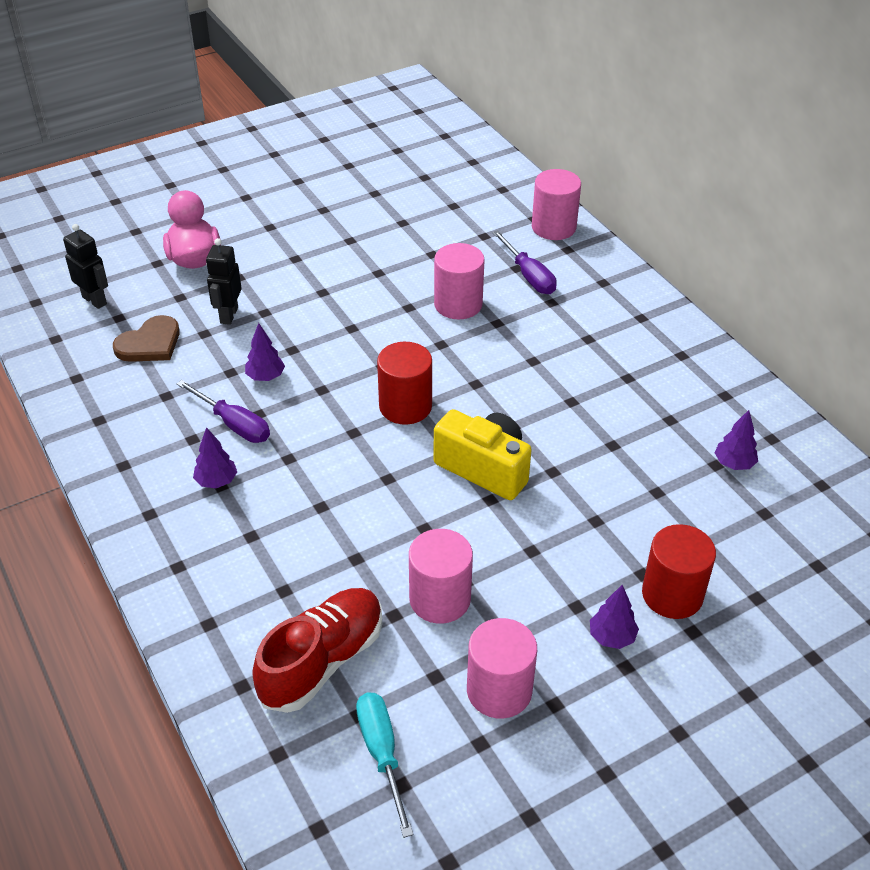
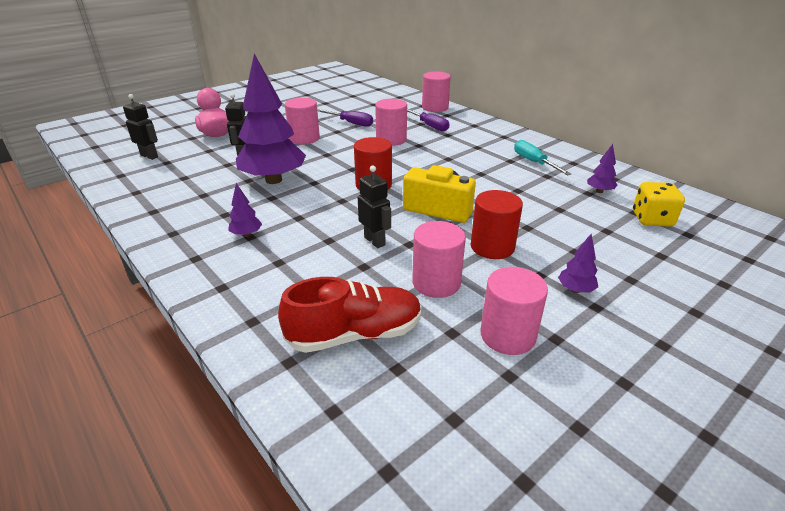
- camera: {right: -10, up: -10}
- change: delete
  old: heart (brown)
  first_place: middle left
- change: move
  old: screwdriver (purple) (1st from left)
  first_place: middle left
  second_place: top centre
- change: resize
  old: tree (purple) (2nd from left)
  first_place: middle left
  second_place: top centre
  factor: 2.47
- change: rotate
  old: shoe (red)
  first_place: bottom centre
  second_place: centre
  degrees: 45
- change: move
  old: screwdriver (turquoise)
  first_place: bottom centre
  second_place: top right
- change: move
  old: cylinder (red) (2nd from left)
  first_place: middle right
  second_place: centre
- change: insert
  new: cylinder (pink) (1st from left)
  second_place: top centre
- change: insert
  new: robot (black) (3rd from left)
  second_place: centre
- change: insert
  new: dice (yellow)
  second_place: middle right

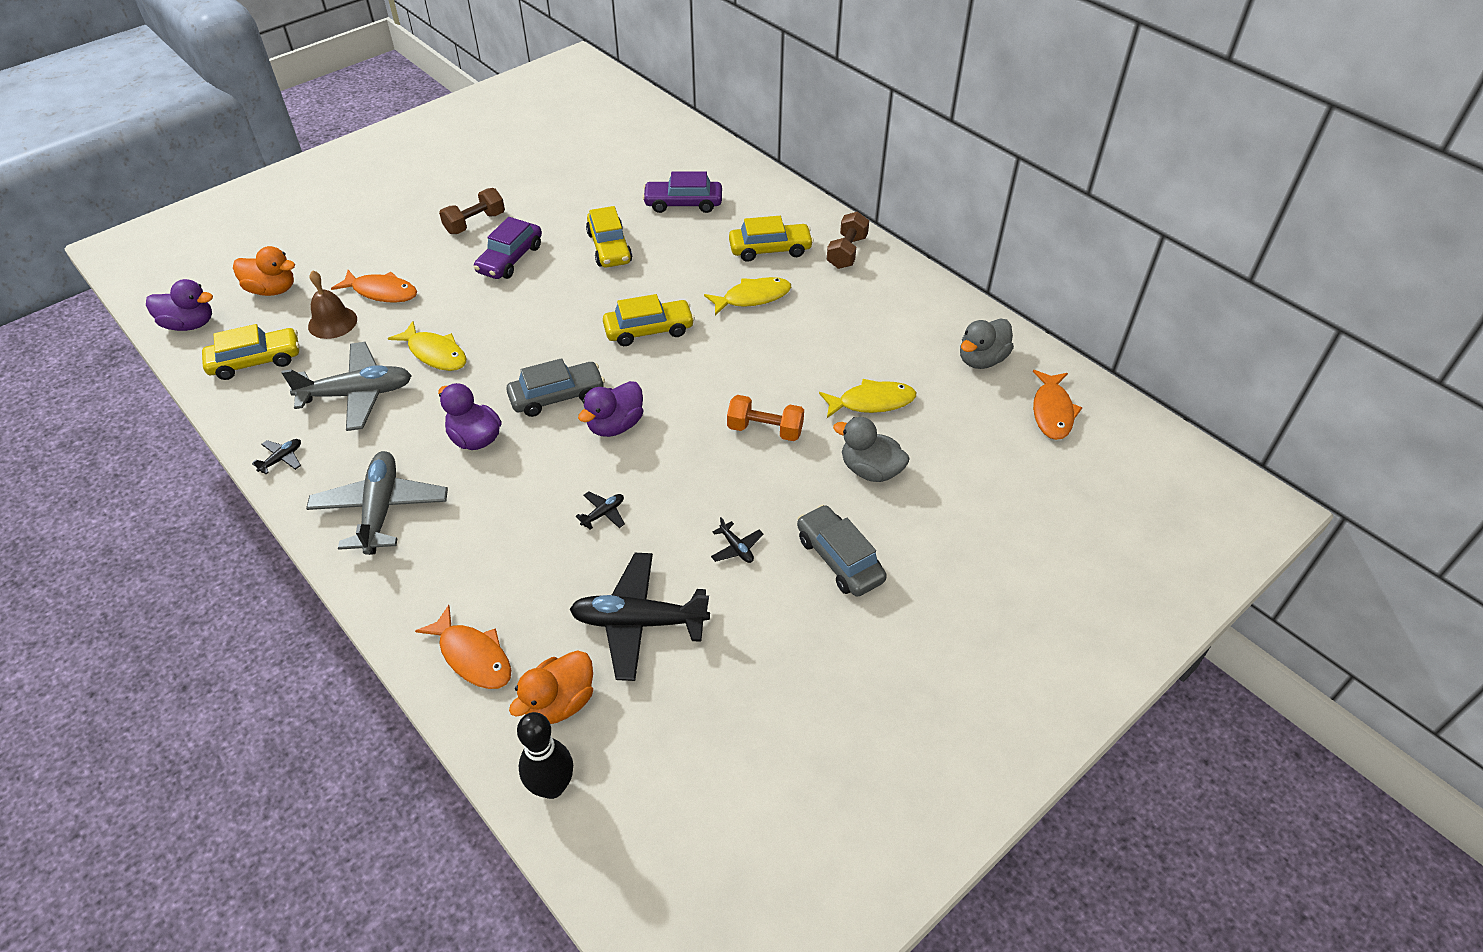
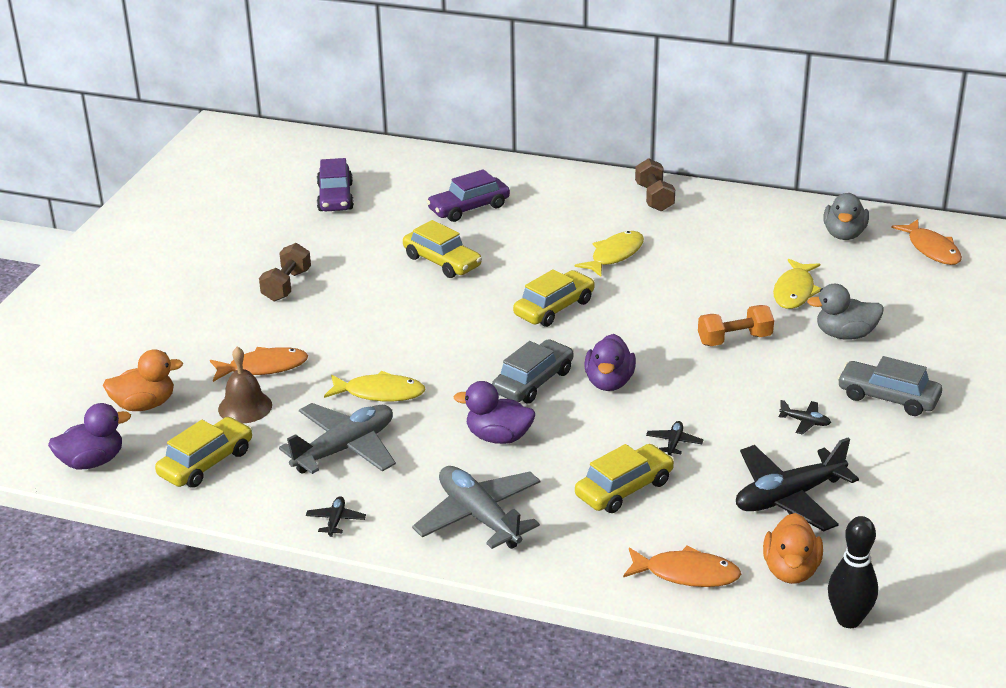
- camera: {right: -30, up: -15}
- change: move
  old: car (purple) (1st from left)
  first_place: top centre
  second_place: top left
- change: move
  old: car (yellow) (4th from left)
  first_place: top centre
  second_place: bottom centre
- change: rotate
  old: fish (yellow) (3rd from left)
  first_place: centre
  second_place: middle right
  degrees: 150

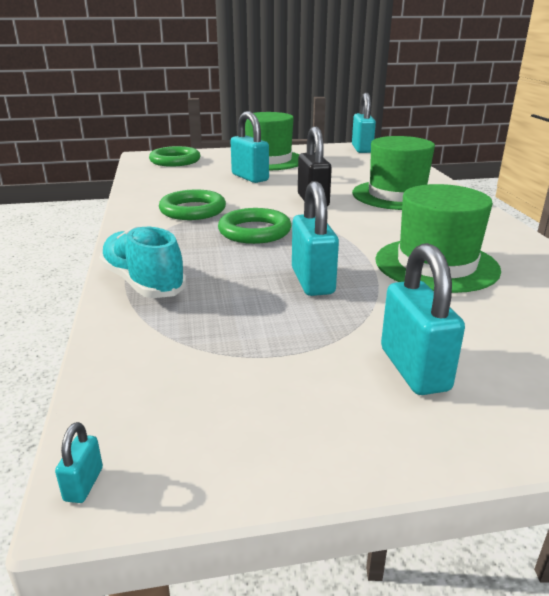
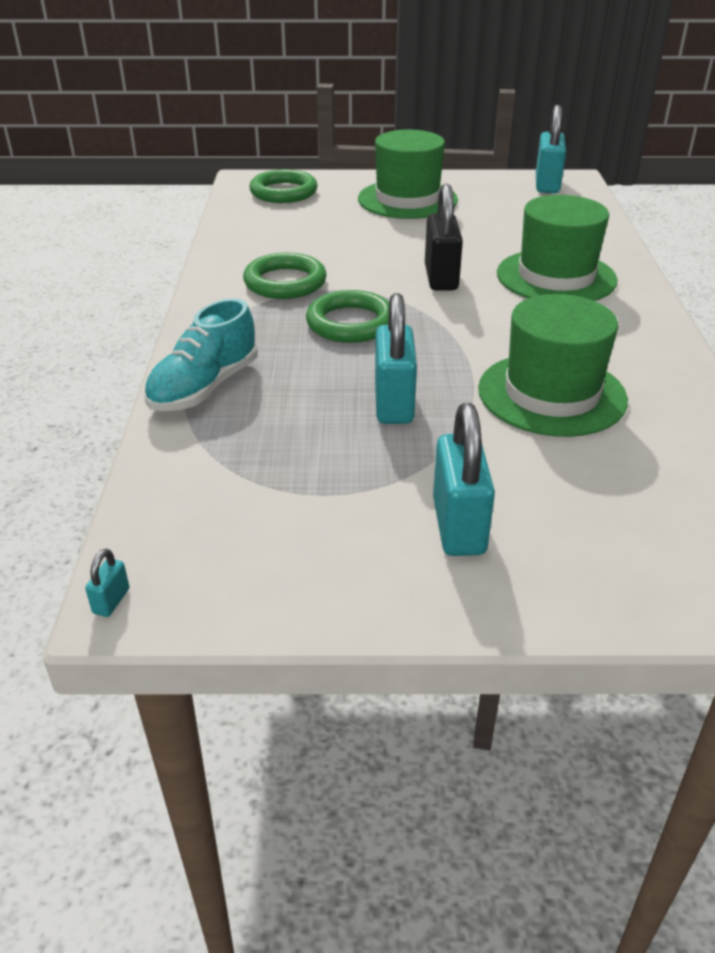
- camera: {right: 10, up: 10}
- change: rotate
  old: shoe (turquoise)
  first_place: middle left
  second_place: middle left
  degrees: -120
- change: delete
  old: padlock (turquoise) (2nd from left)
  first_place: top centre

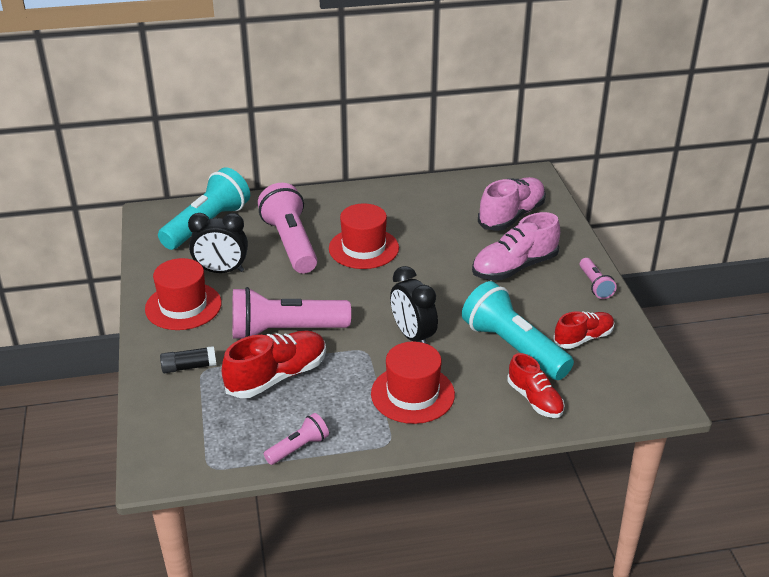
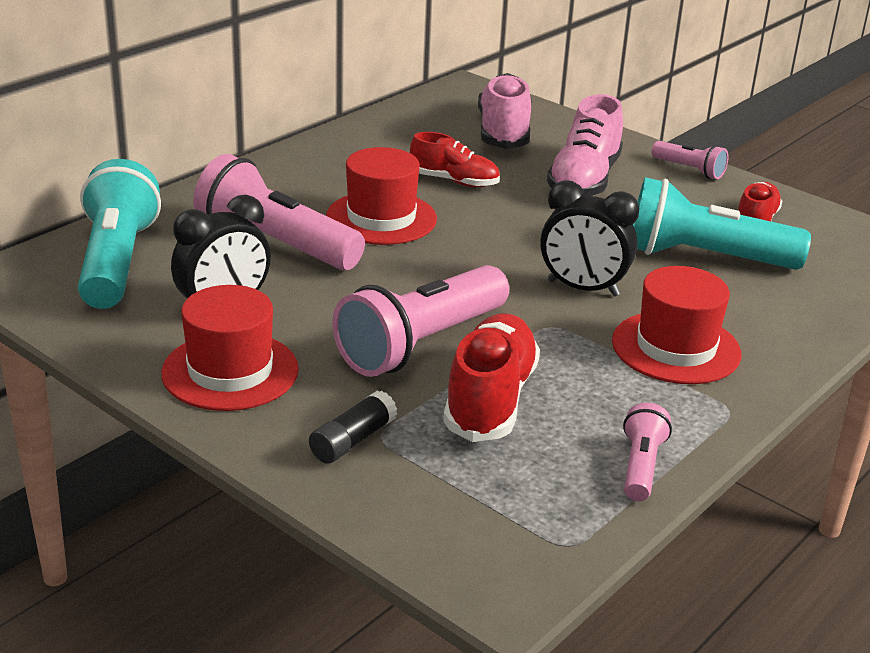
- camera: {right: -40, up: -5}
- change: move
  old: shoe (red) (2nd from left in the first image)
  new: shoe (red) (1st from left)
  first_place: bottom right
  second_place: top centre

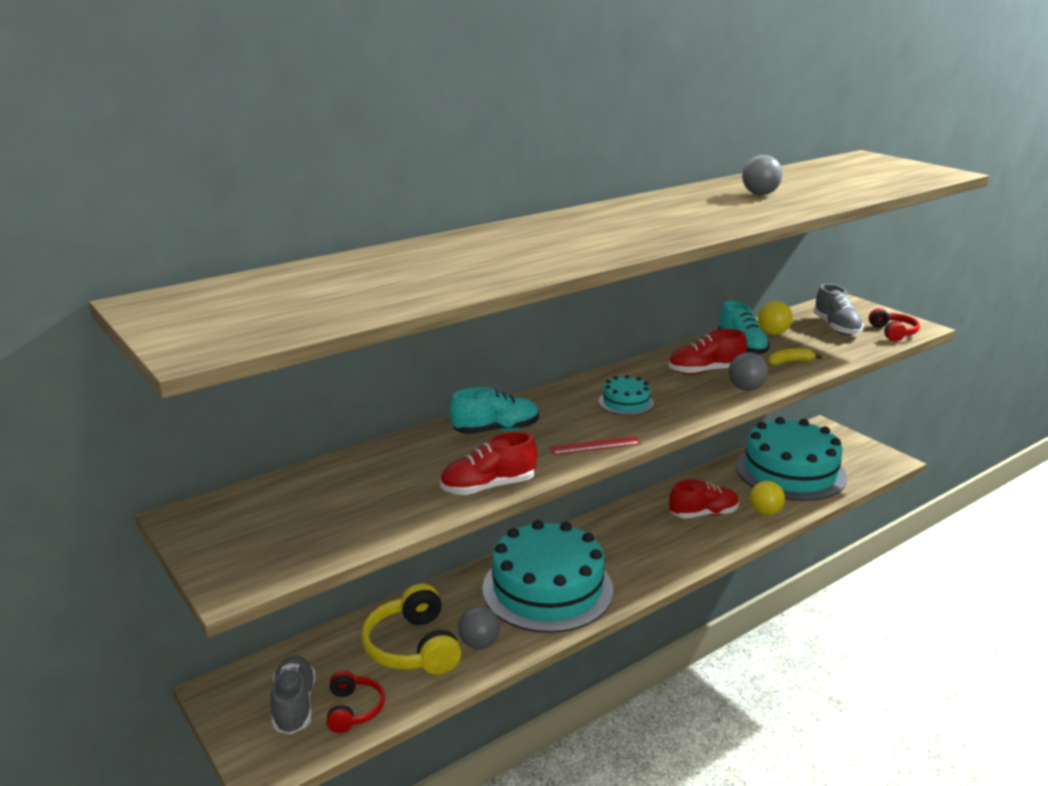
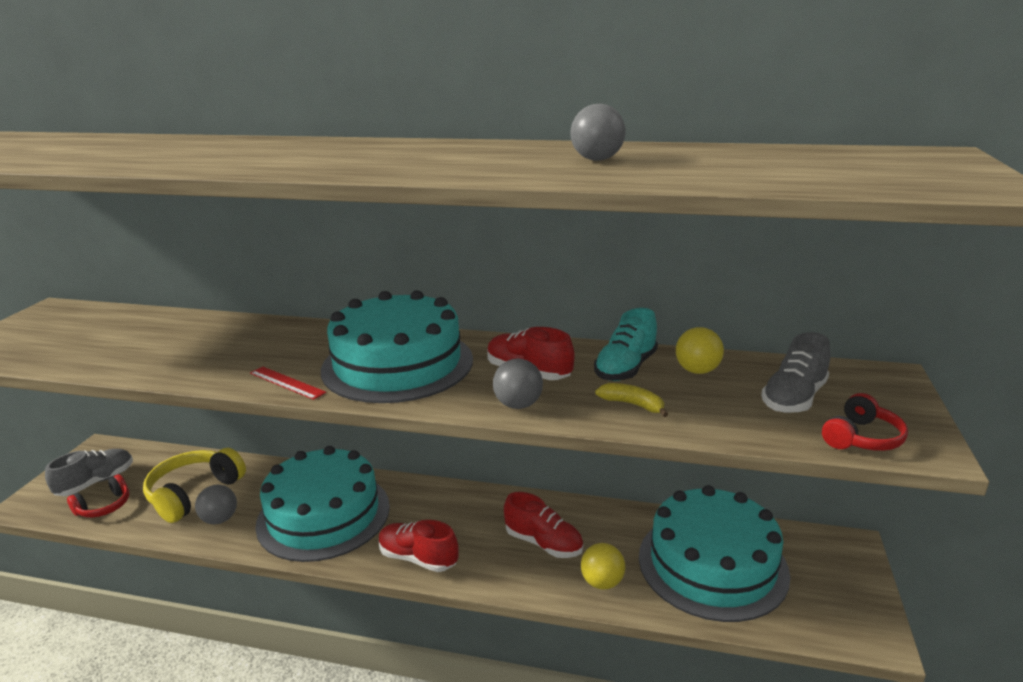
- camera: {right: 50, up: 0}
- change: move
  old: shoe (red) (1st from left)
  first_place: centre
  second_place: bottom centre
- change: delete
  old: shoe (turquoise) (1st from left)
  first_place: centre
- change: resize
  old: cake (turquoise) (2nd from left)
  first_place: centre
  second_place: centre
  factor: 2.43

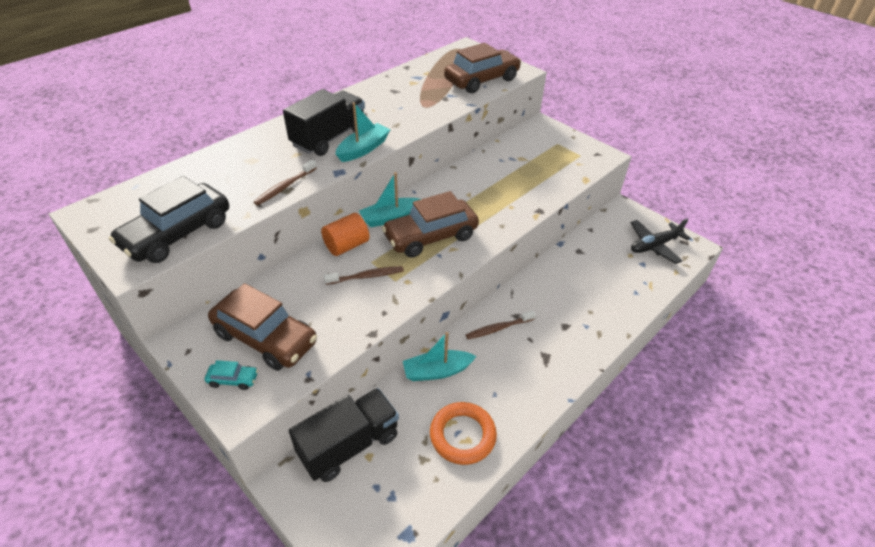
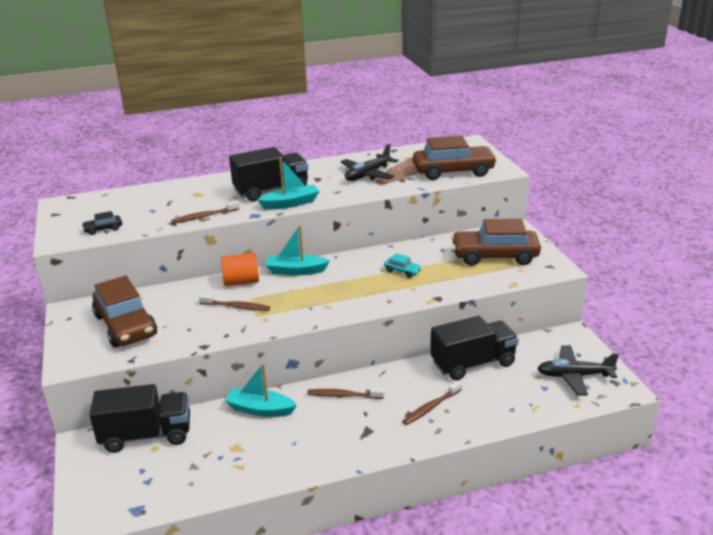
- camera: {right: 30, up: -15}
- change: resize
  old: car (black)
  first_place: middle left
  second_place: middle left
  factor: 0.42
- change: move
  old: car (turquoise)
  first_place: bottom left
  second_place: centre
- change: move
  old: car (brown) (2nd from left in the first image)
  new: car (brown) (3rd from left)
  first_place: centre
  second_place: middle right
- change: delete
  old: ring (orange)
  first_place: bottom centre
- change: insert
  new: plane (black) (1st from left)
  second_place: top centre
- change: insert
  new: toothbrush (brown) (4th from left)
  second_place: bottom centre
- change: insert
  new: truck (black) (3rd from left)
  second_place: centre

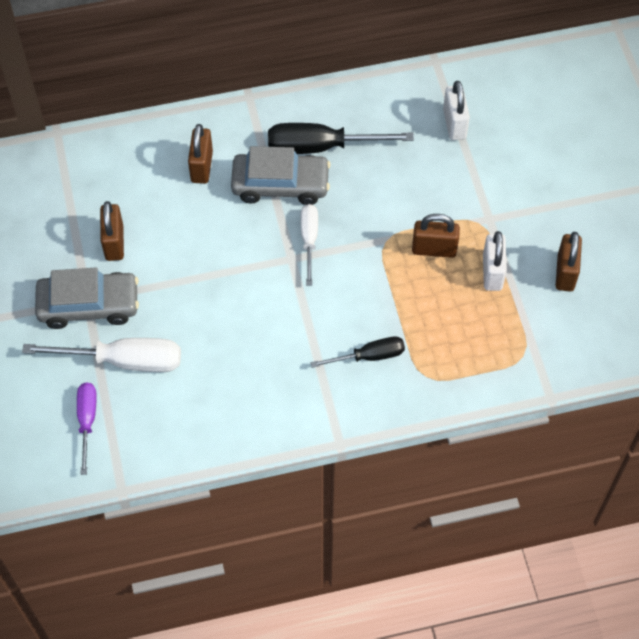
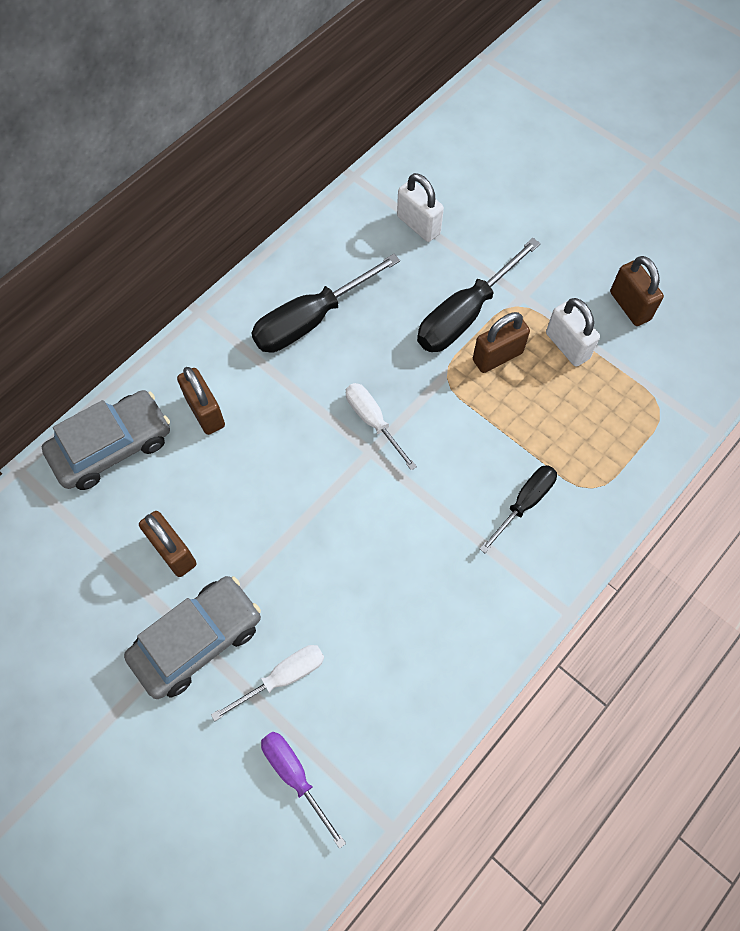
- camera: {right: -35, up: 5}
- change: resize
  old: screwdriver (white) (1st from left)
  first_place: middle left
  second_place: bottom centre
  factor: 0.61
- change: move
  old: car (grey) (2nd from left in the first image)
  new: car (grey) (1st from left)
  first_place: top centre
  second_place: middle left
- change: insert
  new: screwdriver (black) (2nd from left)
  second_place: top centre

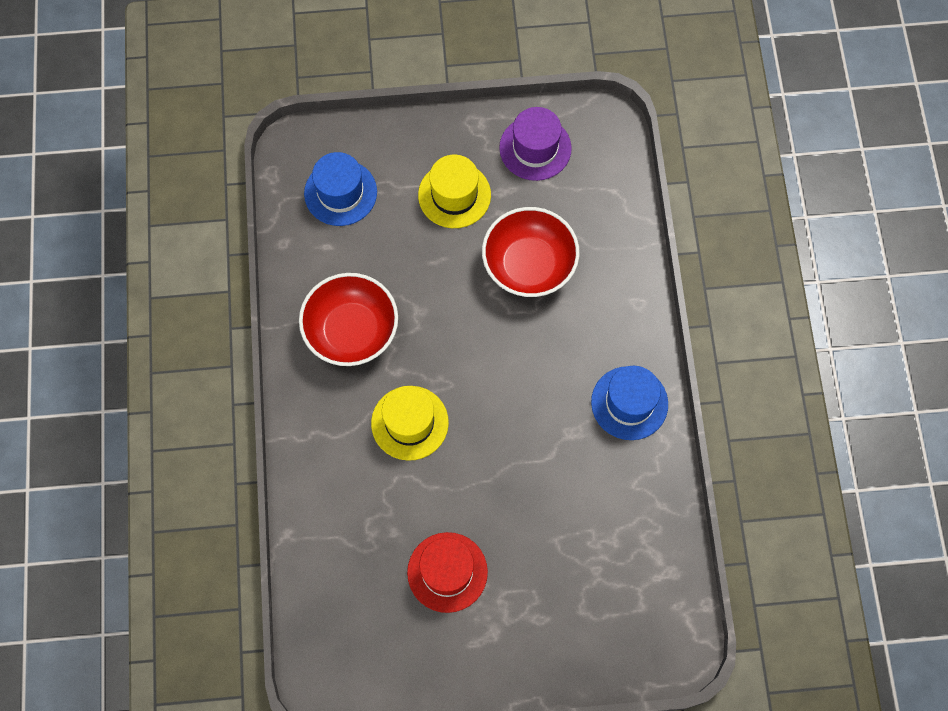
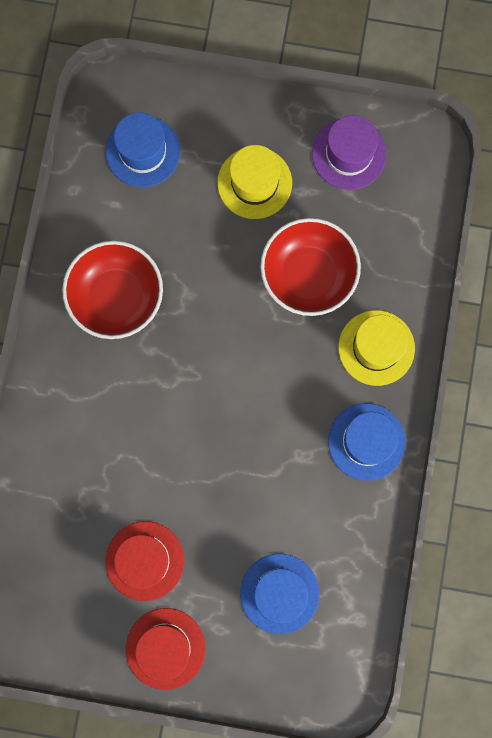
- camera: {right: 15, up: 10}
- change: move
  old: hat (yellow) (1st from left in the first image)
  new: hat (yellow) (2nd from left)
  first_place: centre
  second_place: middle right
- change: insert
  new: hat (red) (2nd from left)
  second_place: bottom centre
- change: insert
  new: hat (blue) (2nd from left)
  second_place: bottom centre

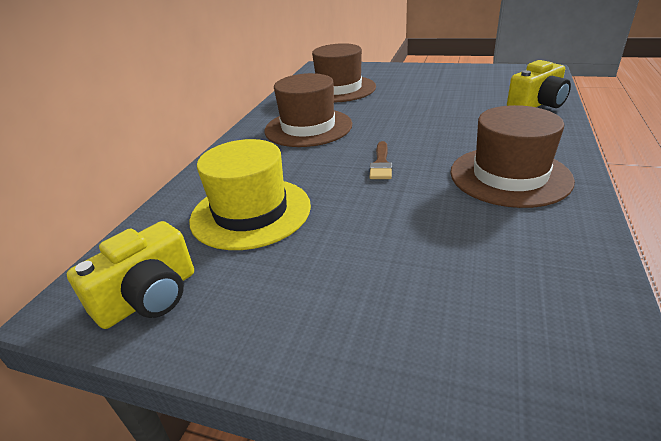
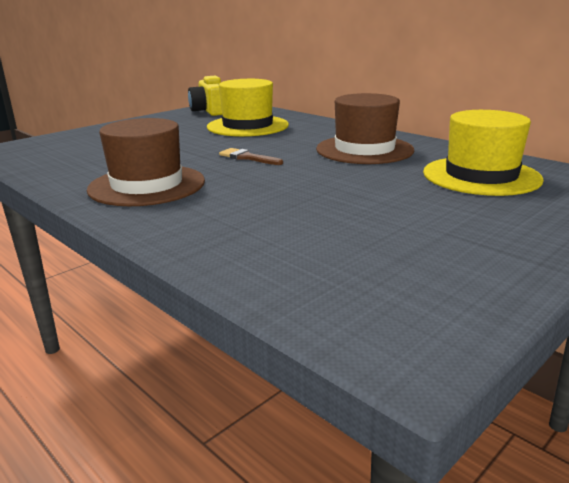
- camera: {right: 115, up: -10}
- change: recolor
  old: hat (brown) (2nd from left)
  new: hat (yellow) (2nd from left)
  first_place: top centre
  second_place: top right
- change: delete
  old: camera (yellow) (2nd from left)
  first_place: top right

